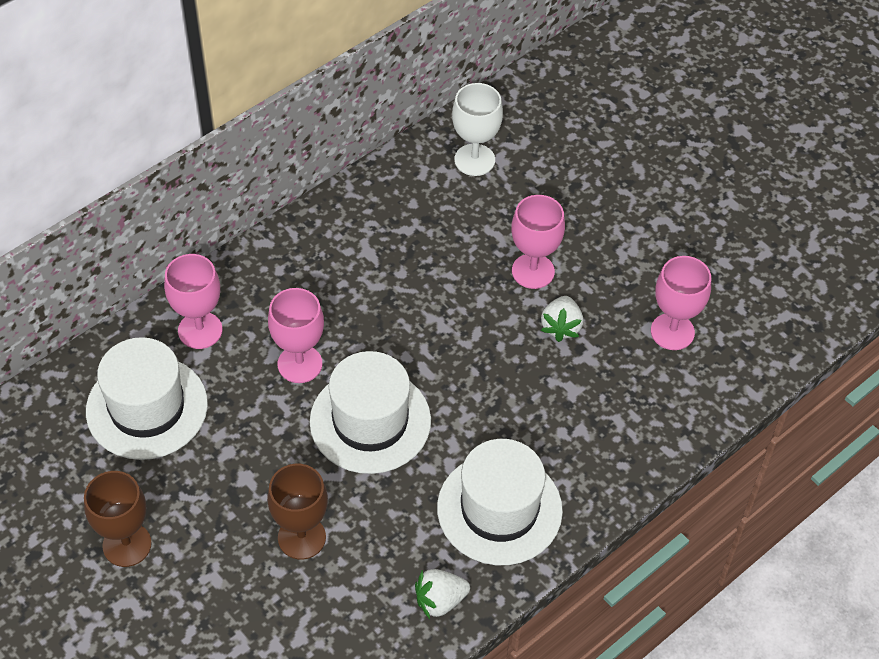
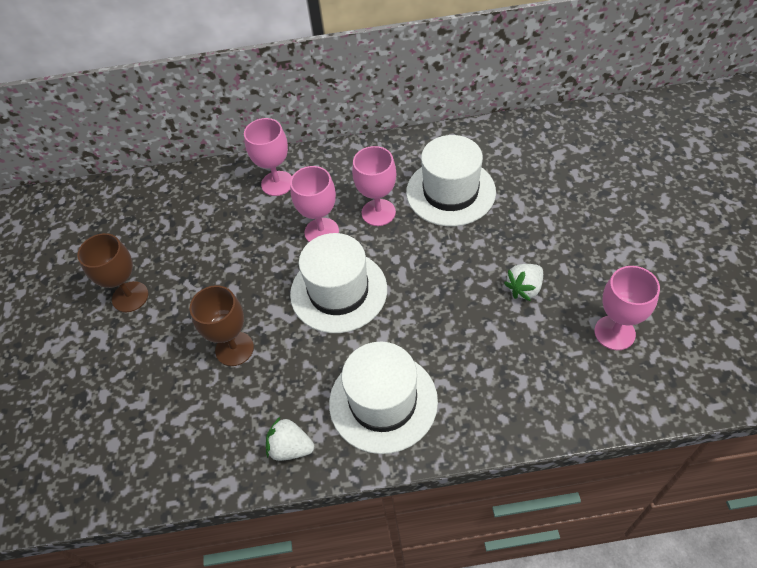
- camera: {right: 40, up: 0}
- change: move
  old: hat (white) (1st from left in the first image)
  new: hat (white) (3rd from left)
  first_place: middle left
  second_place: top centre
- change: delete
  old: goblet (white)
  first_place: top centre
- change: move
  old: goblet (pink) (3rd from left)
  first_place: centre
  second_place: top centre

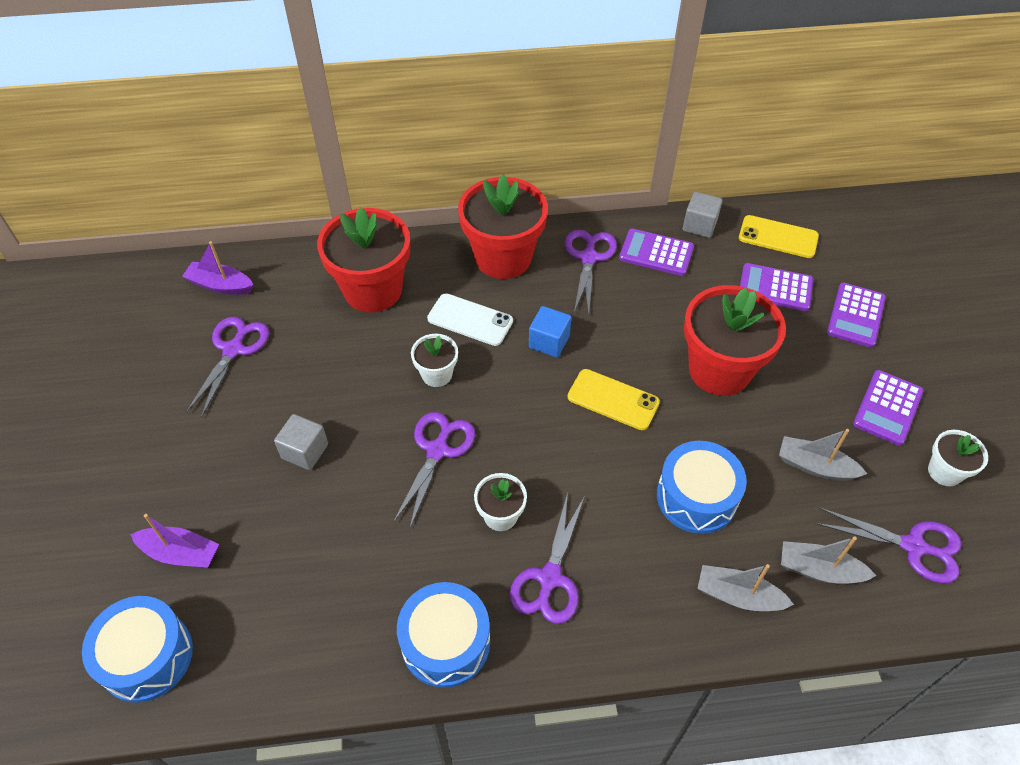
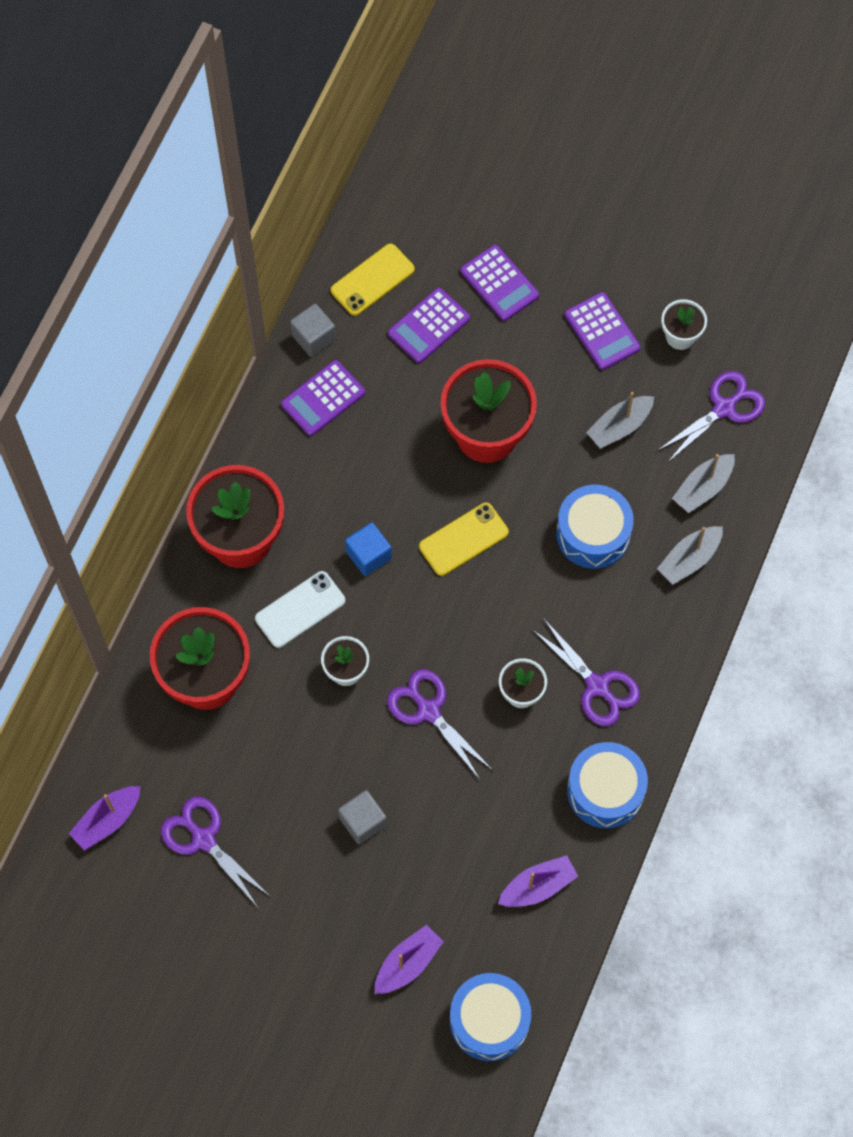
- camera: {right: -60, up: 15}
- change: delete
  old: scissors (purple) (4th from left)
  first_place: centre
- change: insert
  new: boat (purple) (3rd from left)
  second_place: bottom centre

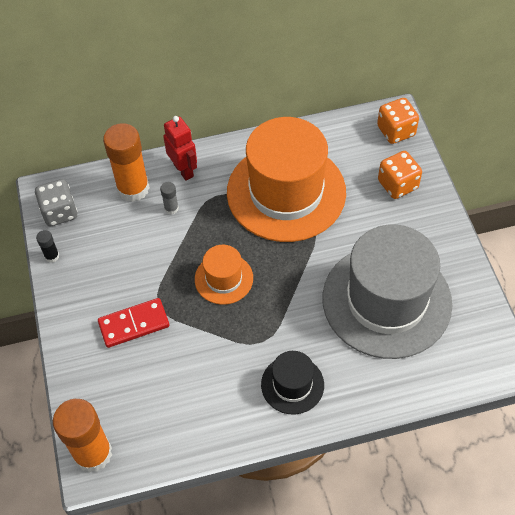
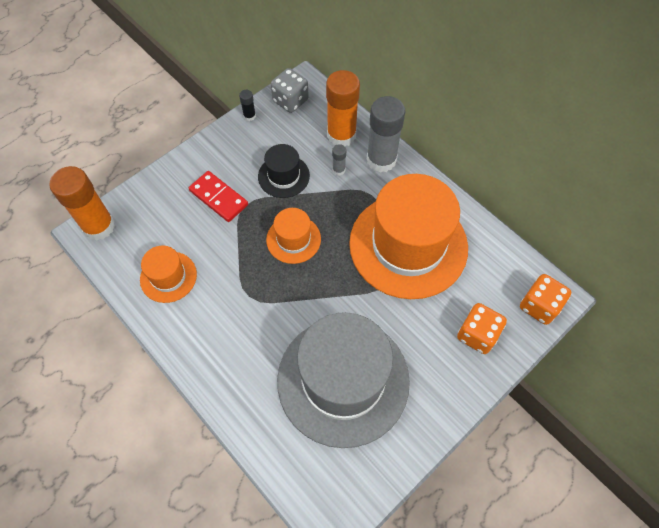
- camera: {right: 60, up: 5}
- change: replace
  old: robot (red)
  new: glue stick (grey) (2nd from left)
  first_place: top centre
  second_place: top centre
- change: move
  old: hat (black)
  first_place: bottom centre
  second_place: top centre
- change: insert
  new: hat (orange) (1st from left)
  second_place: middle left

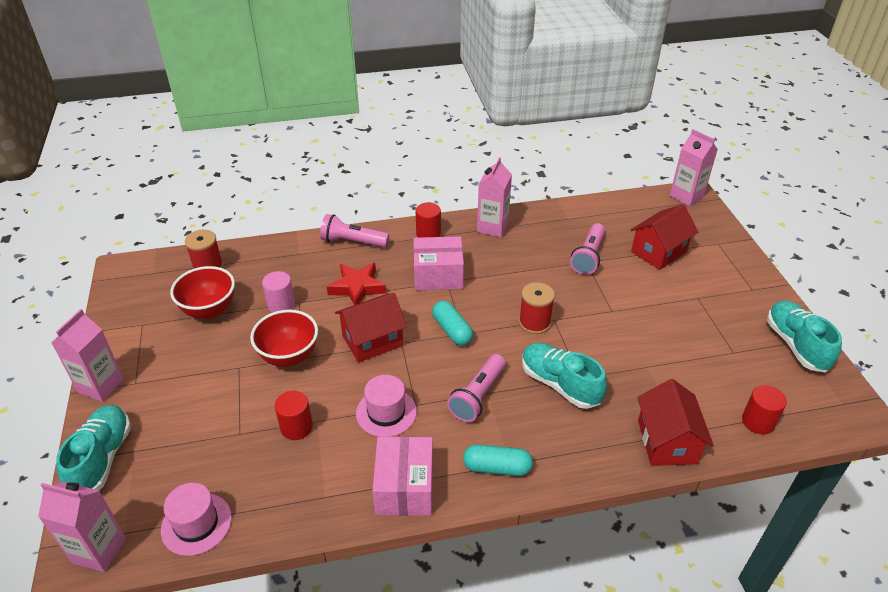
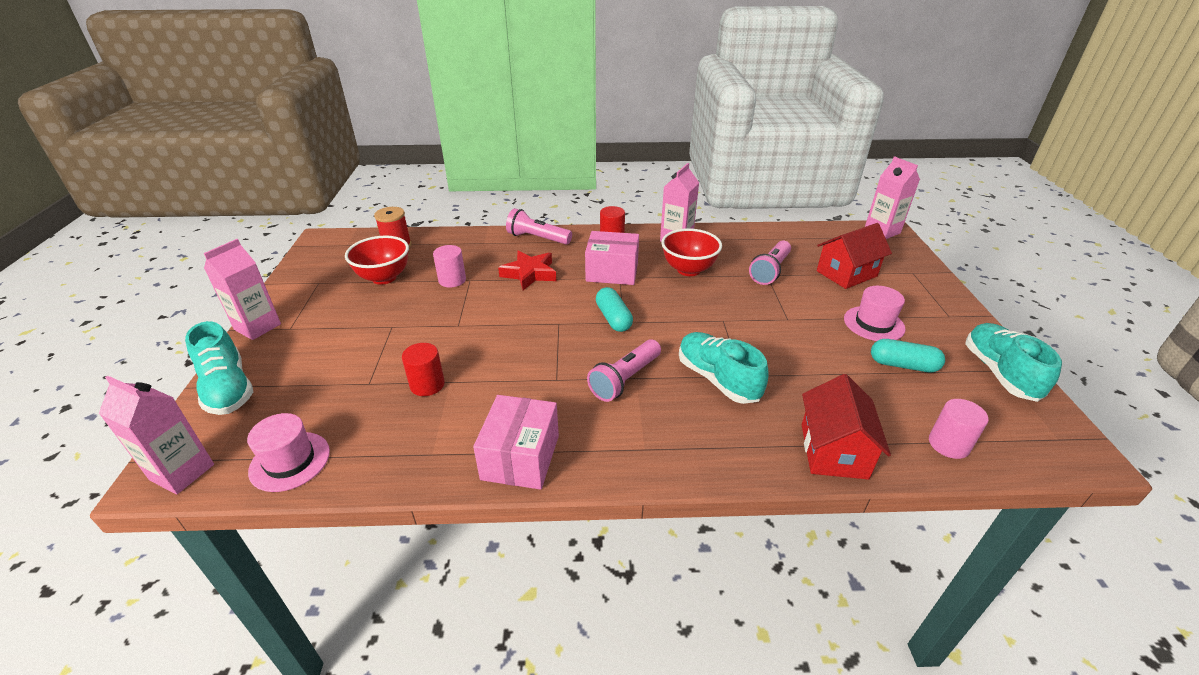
- camera: {right: 10, up: -5}
- change: rotate
  old: shoe (turquoise) (1st from left)
  first_place: bottom left
  second_place: middle left
  degrees: 135
- change: move
  old: bowl (red) (2nd from left)
  first_place: middle left
  second_place: centre
- change: delete
  old: house (red) (1st from left)
  first_place: centre
- change: move
  old: hat (pink) (2nd from left)
  first_place: bottom centre
  second_place: middle right
- change: move
  old: capsule (turquoise) (2nd from left)
  first_place: bottom centre
  second_place: middle right
- change: delete
  old: spool (red) (2nd from left)
  first_place: centre
- change: recolor
  old: cylinder (red) (3rd from left)
  new: cylinder (pink) (2nd from left)
  first_place: bottom right
  second_place: middle right

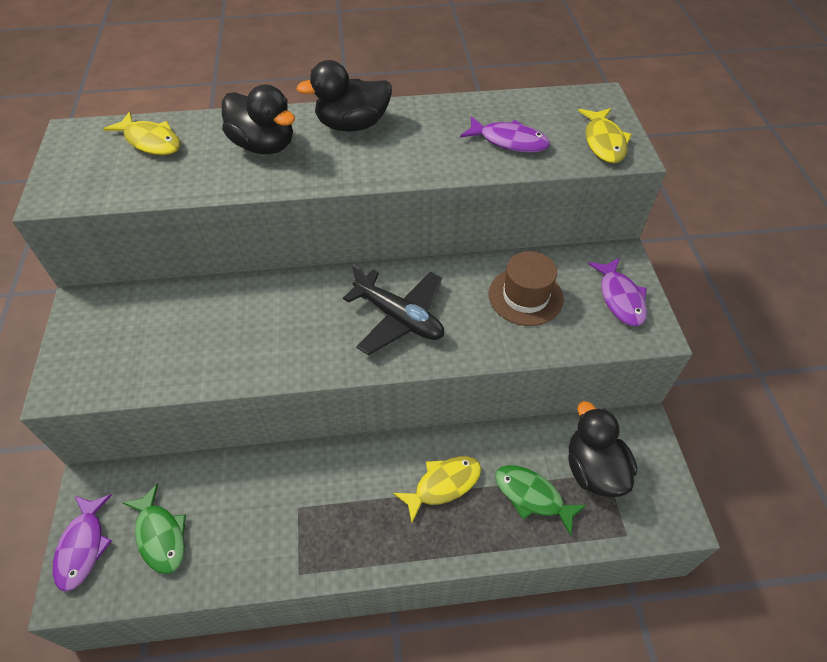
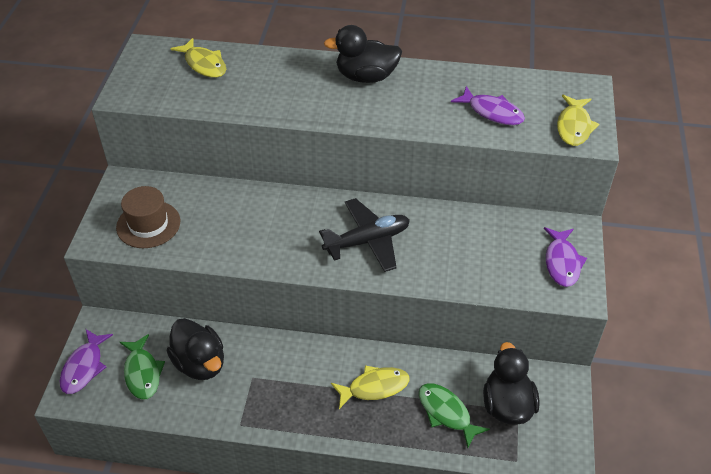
- camera: {right: 15, up: -5}
- change: move
  old: duck (black) (1st from left)
  first_place: top left
  second_place: bottom left
- change: rotate
  old: plane (black)
  first_place: centre
  second_place: centre
  degrees: -75
- change: move
  old: hat (brown)
  first_place: centre
  second_place: middle left

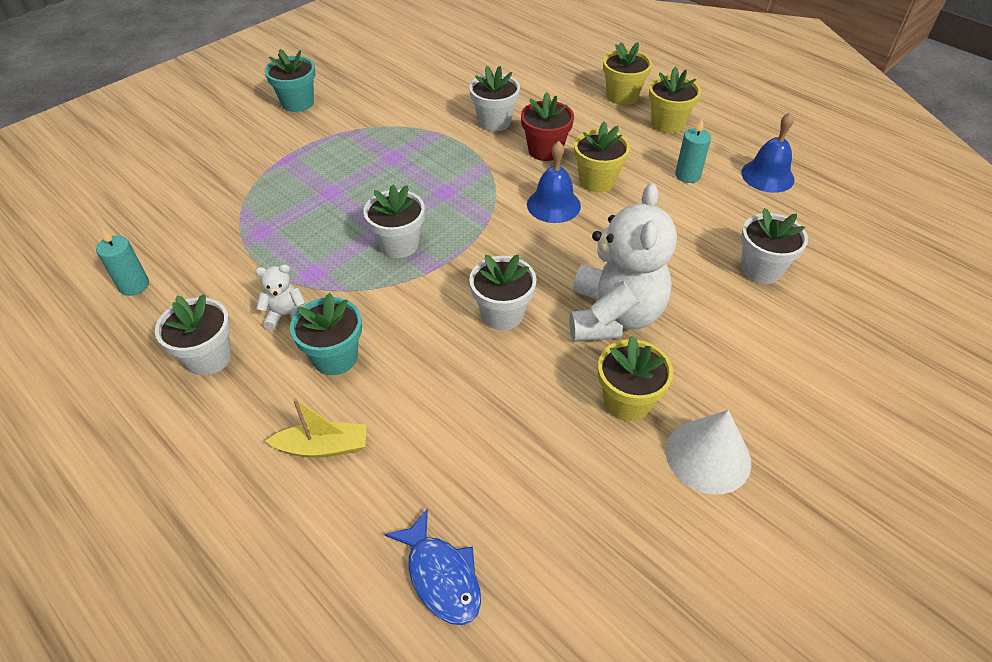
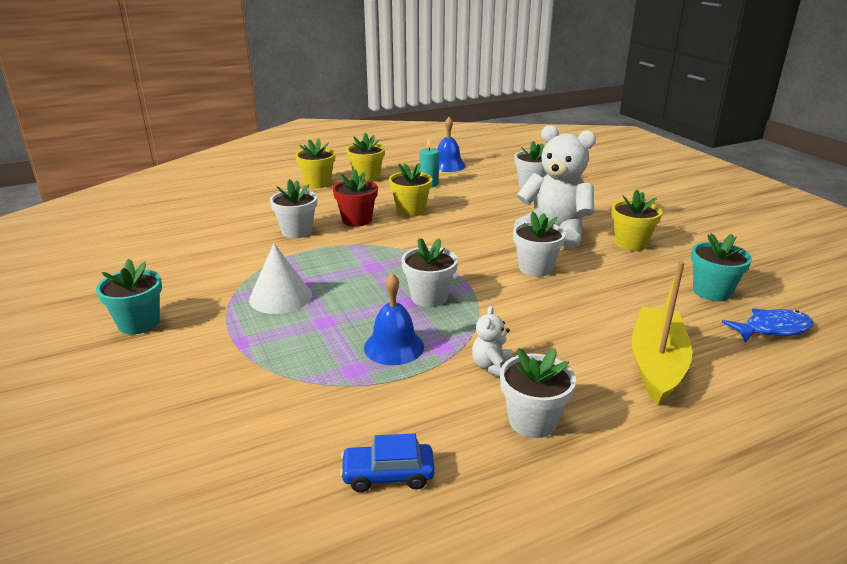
- camera: {right: -70, up: -20}
- change: replace
  old: candle (turquoise) (1st from left)
  new: car (blue)
  first_place: middle left
  second_place: bottom centre
- change: resize
  old: boat (yellow)
  first_place: middle left
  second_place: middle right
  factor: 1.69
- change: move
  old: flower pot (turquoise) (2nd from left)
  first_place: middle left
  second_place: middle right
- change: move
  old: bell (blue) (1st from left)
  first_place: top centre
  second_place: centre
- change: move
  old: cone (white)
  first_place: bottom right
  second_place: middle left

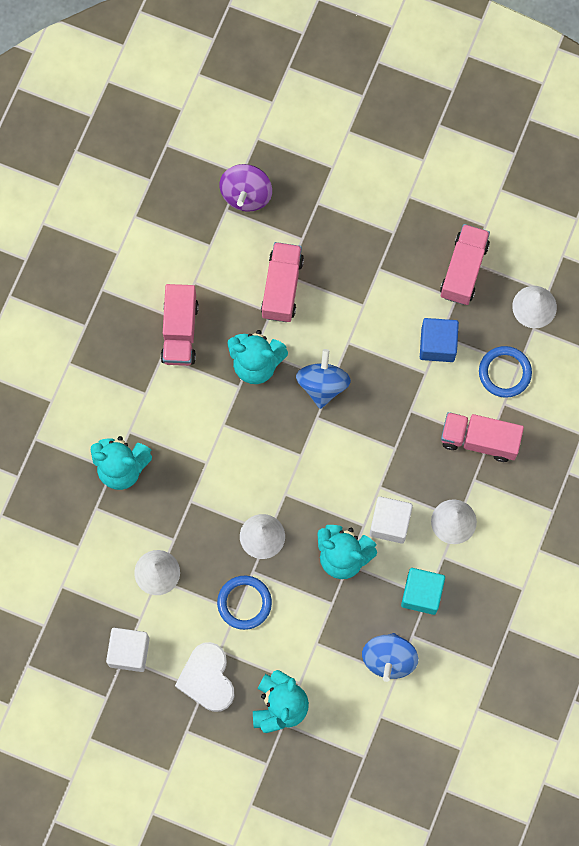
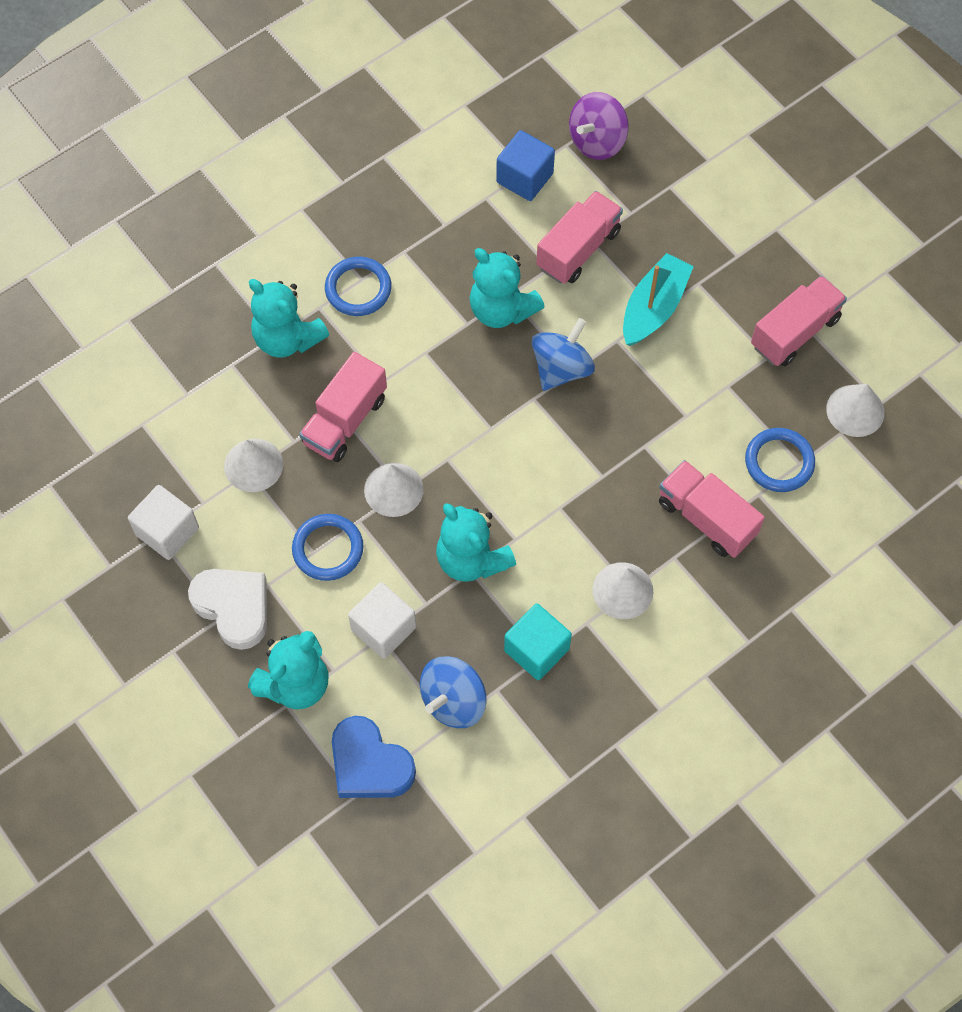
- camera: {right: 30, up: -10}
- change: move
  old: truck (pink) (1st from left)
  first_place: middle left
  second_place: centre
- change: rotate
  old: heart (white)
  first_place: bottom centre
  second_place: middle left
  degrees: 120
- change: move
  old: cube (white) (2nd from left)
  first_place: middle right
  second_place: centre
- change: move
  old: cube (blue)
  first_place: middle right
  second_place: top centre
- change: insert
  new: ring (blue) (2nd from left)
  second_place: top centre
- change: insert
  new: heart (blue)
  second_place: bottom centre
- change: insert
  new: boat (turquoise)
  second_place: top right

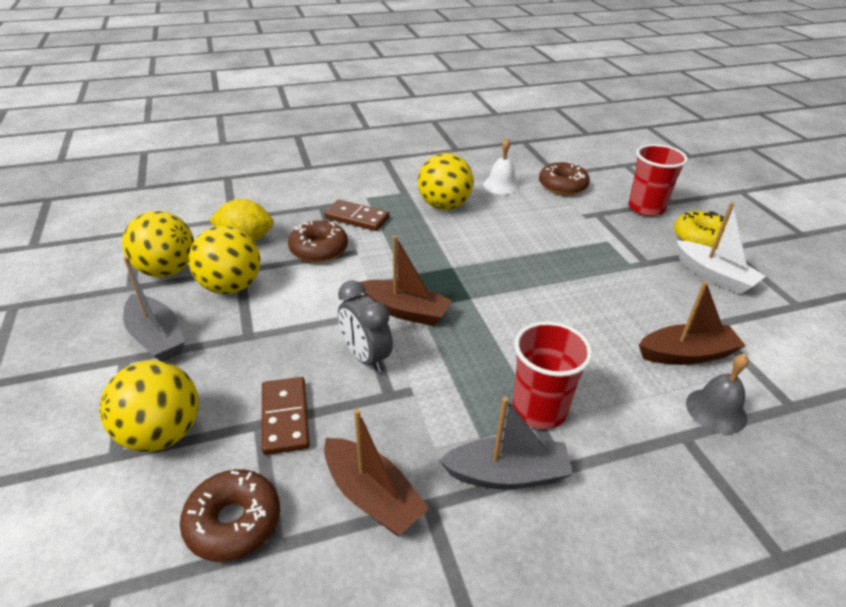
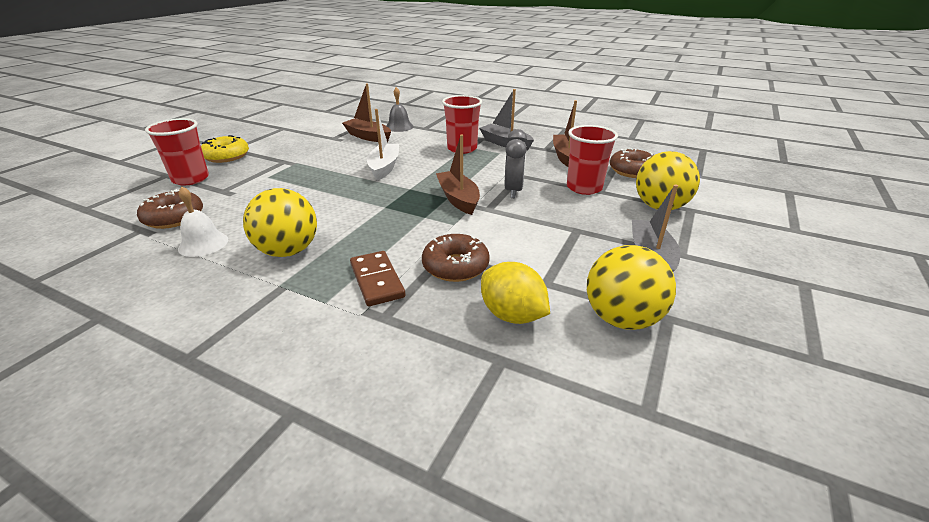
- camera: {right: -135, up: -5}
- change: delete
  old: ball (yellow) (3rd from left)
  first_place: middle left
- change: replace
  old: domino (brown) (1st from left)
  new: cup (red) (3rd from left)
  first_place: bottom centre
  second_place: top centre
- change: move
  old: boat (white)
  first_place: middle right
  second_place: top centre

